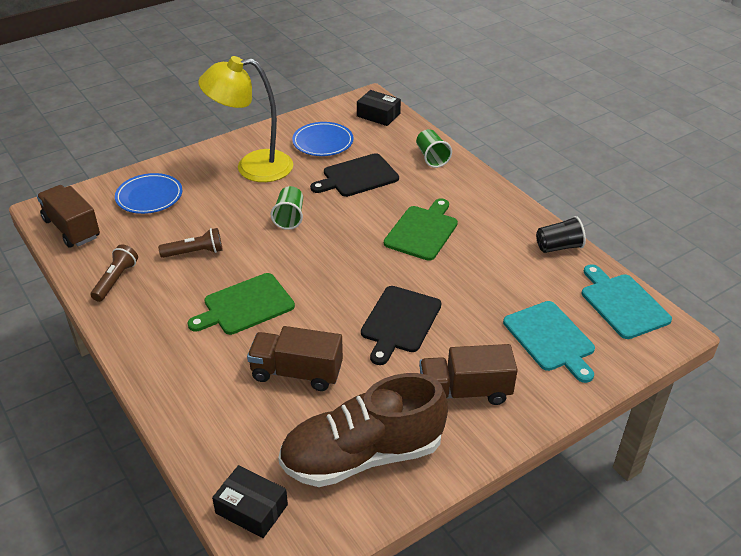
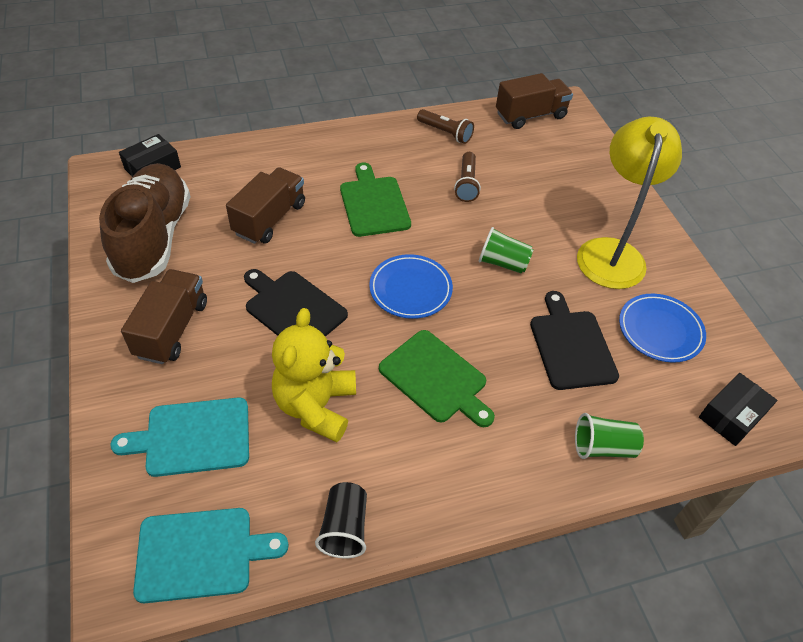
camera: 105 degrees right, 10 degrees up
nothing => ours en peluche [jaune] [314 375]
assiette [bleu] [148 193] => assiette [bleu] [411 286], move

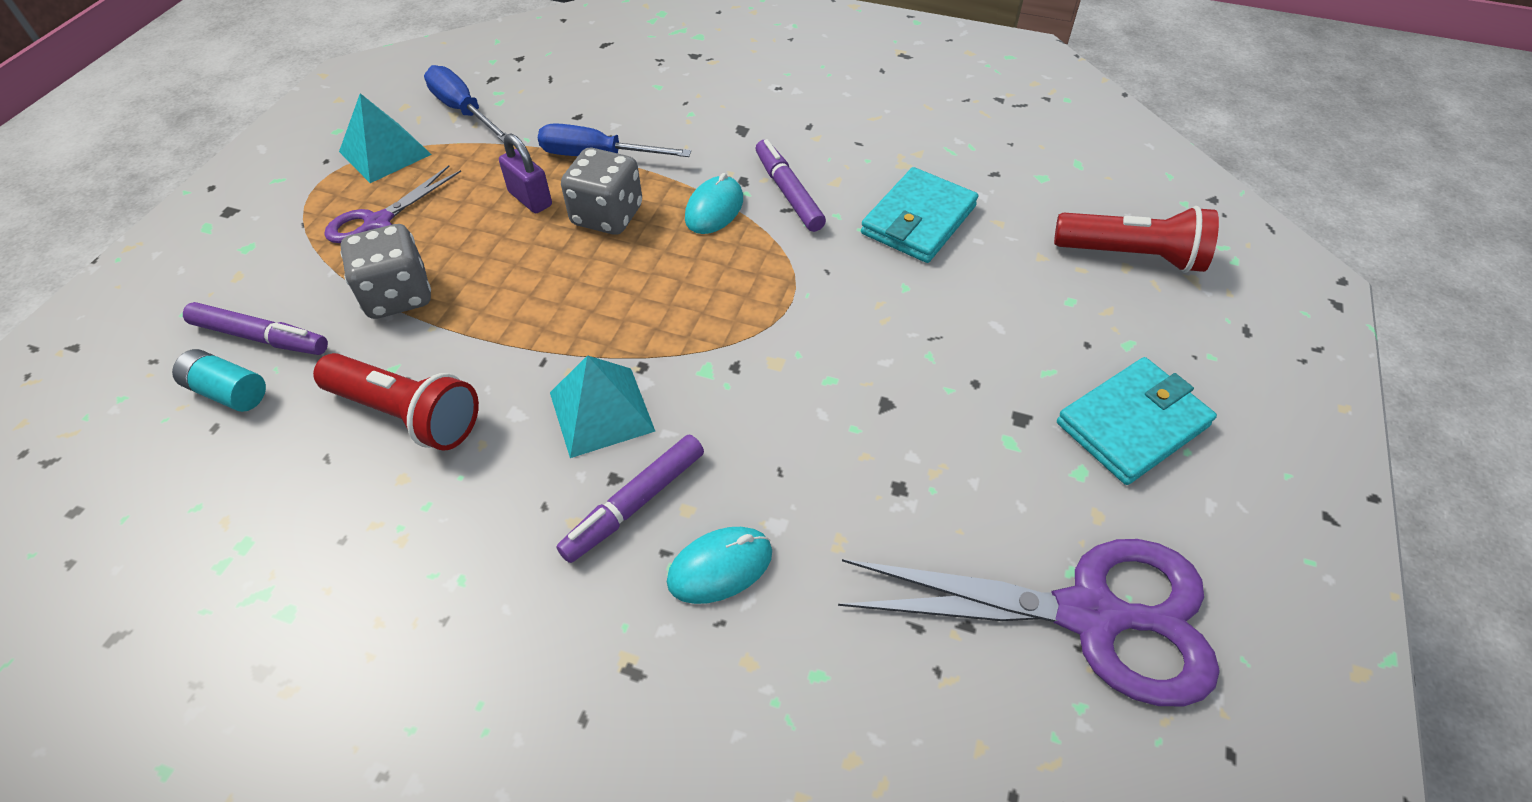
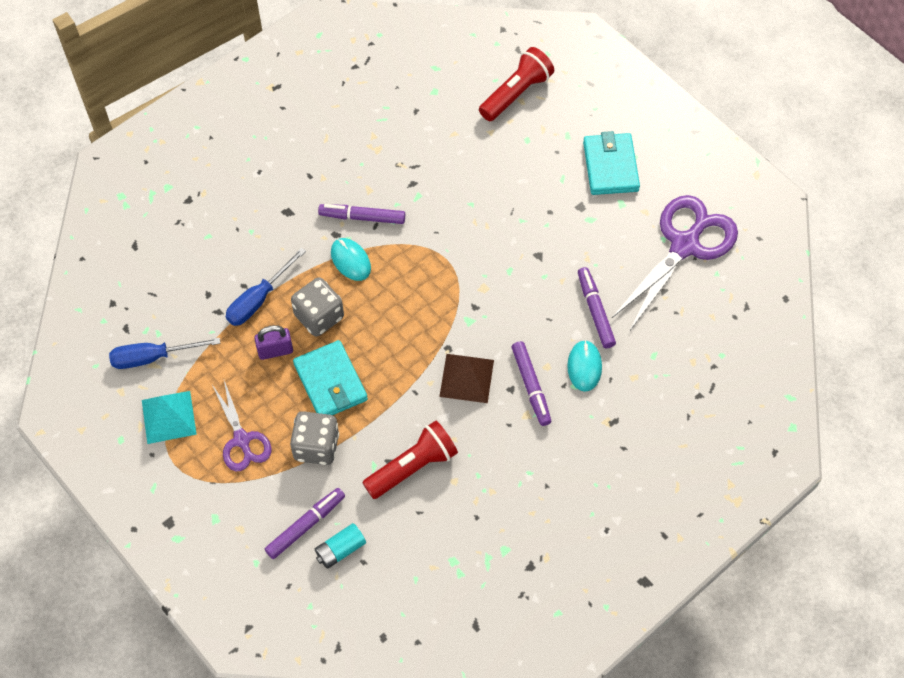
camera: 60 degrees left, 10 degrees up
nothing => feutre [violet] [597 307]
portefeuille [turquoise] [919 215] => portefeuille [turquoise] [330 377], move
pyramide [turquoise] [602 406] => pyramide [marron] [466 378]

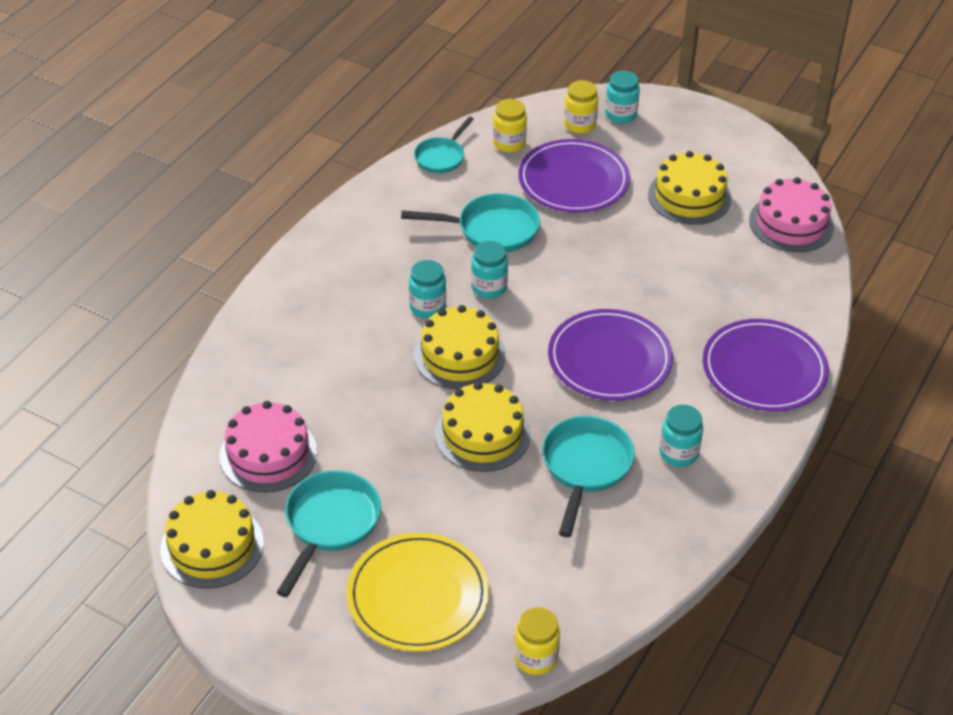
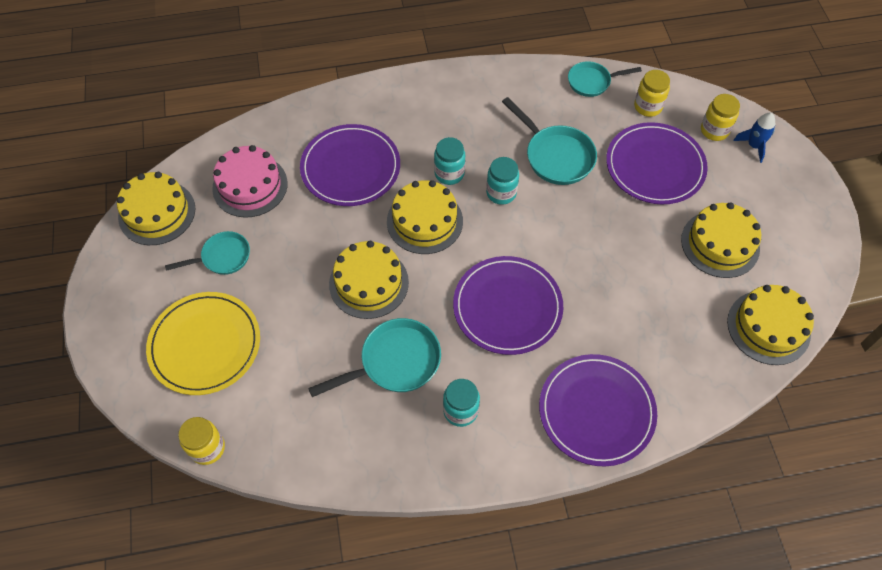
camera: 50 degrees right, 15 degrees up
nothing => assiette [violet] [350 165]
bocal [turquoise] [622 97] => fusée [bleu] [754 138]
gâteau [rose] [791 214] => gâteau [jaune] [770 325]
poêle [turquoise] [328 533] => poêle [turquoise] [207 253], x0.65

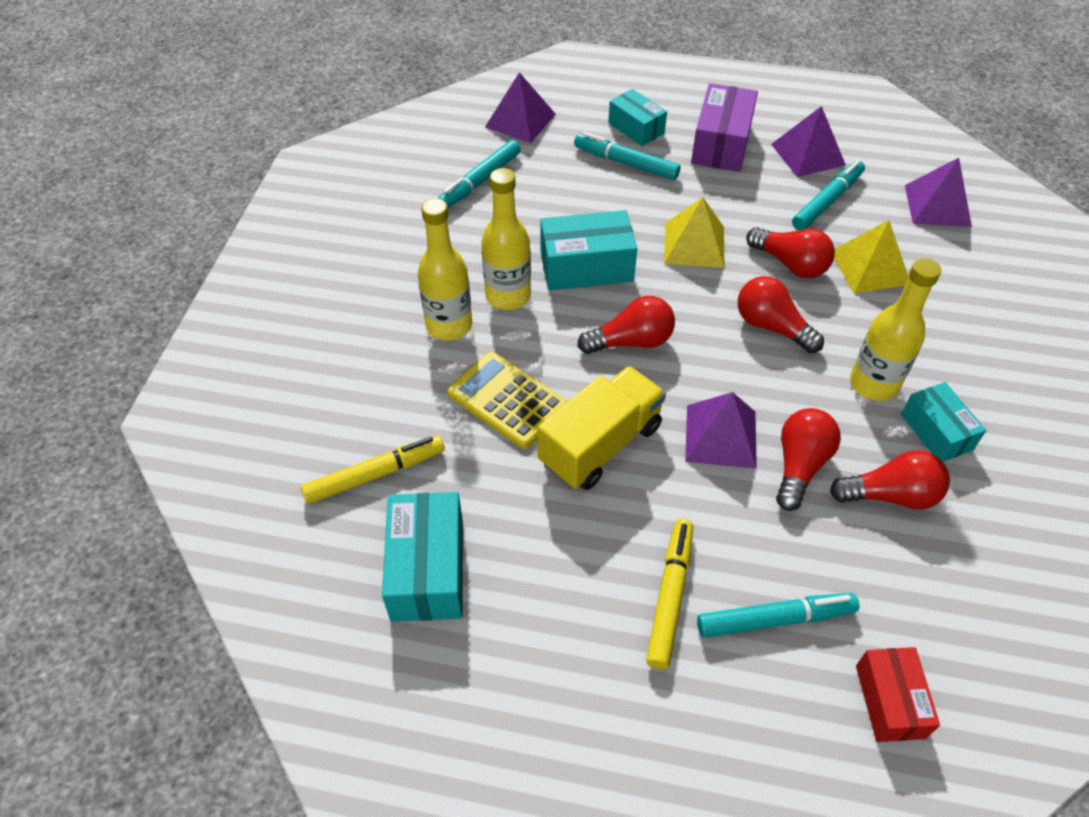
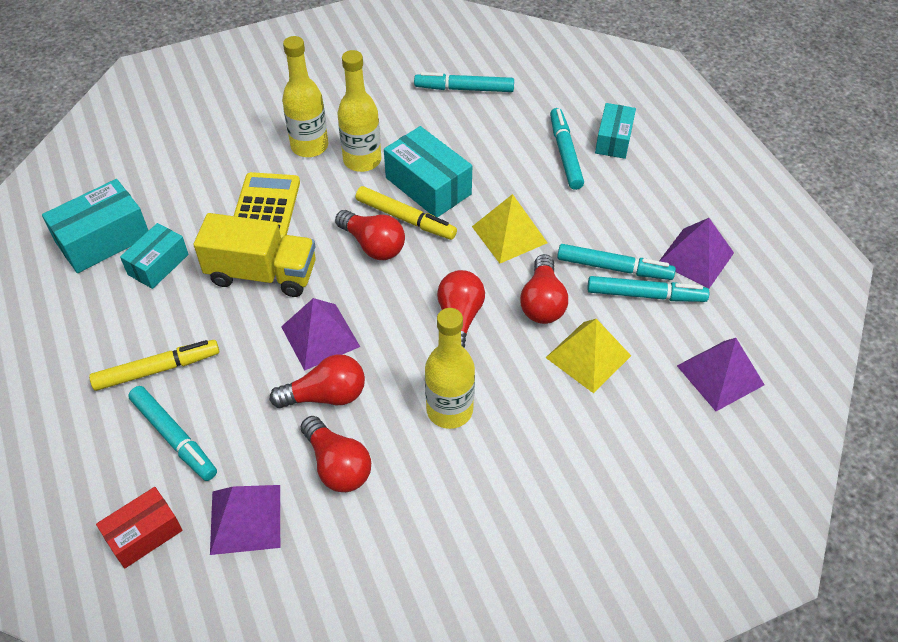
camera: 55 degrees right, 0 degrees up
boîte [violet] [724 127] => nothing
nothing => feutre [turquoise] [616 262]
feutre [jaune] [373 470] => feutre [jaune] [406 213], move
pyramide [violet] [520 107] => pyramide [violet] [245 520], move
boîte [turquoise] [943 422] => boîte [turquoise] [154 256], move

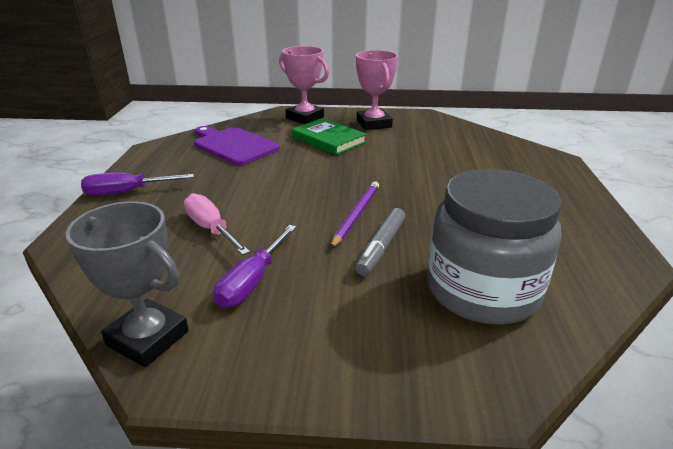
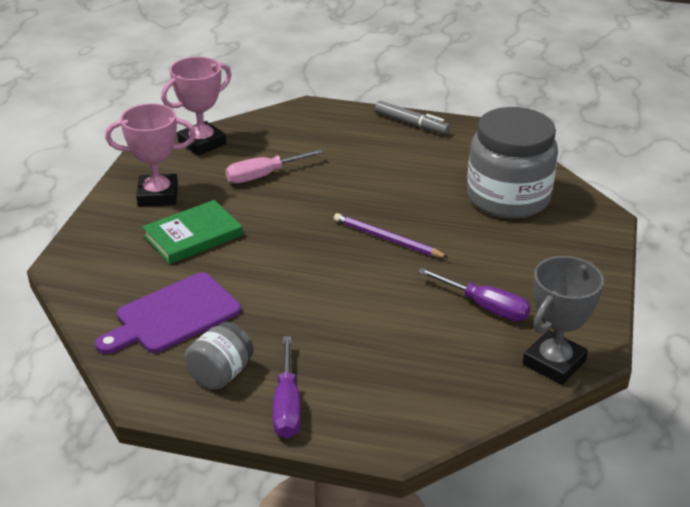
camera: 80 degrees left, 5 degrees up
nothing => bocal [gris] [219 356]
tournevis [rose] [217 224] => tournevis [rose] [274 166], move
trophée [rose] [304 85] => trophée [rose] [196 106], move
feutre [gris] [380 242] => feutre [gris] [412 117], move

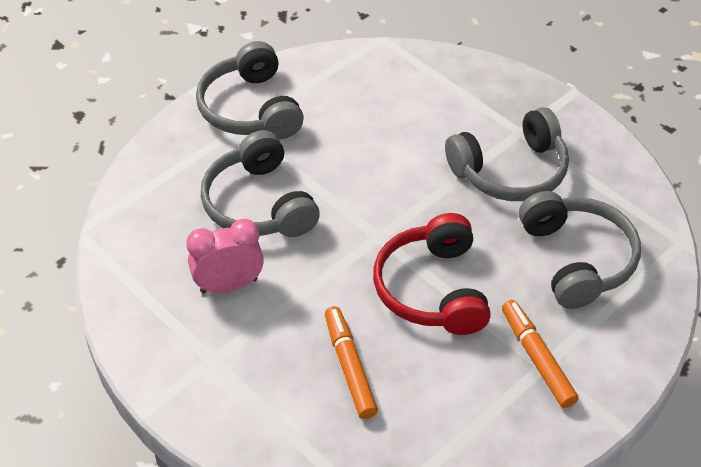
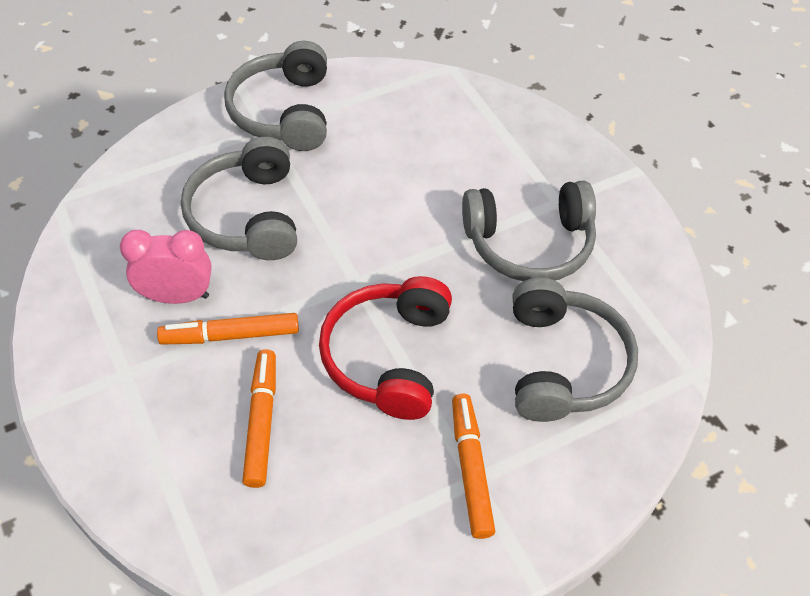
camera: 15 degrees right, 5 degrees up
nothing => feutre [orange] [228 329]

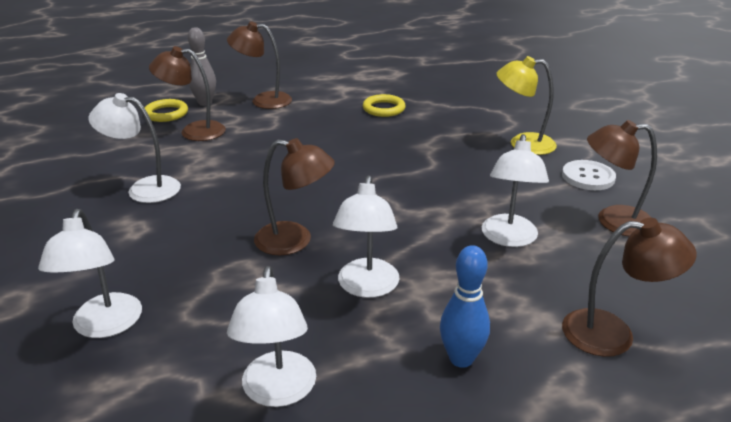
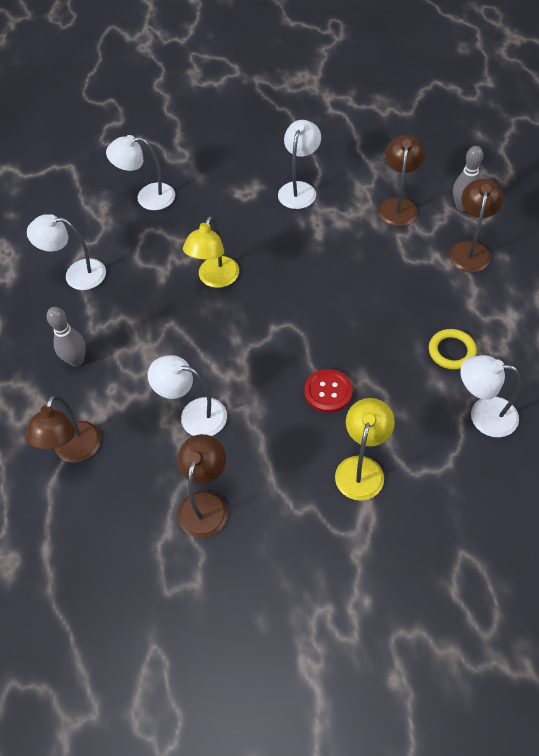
camera: 100 degrees right, 25 degrees up
anneau [jaune] [166 110] => nothing
bouton [blanc] [589 175] => nothing
nothing => bouton [rouge] [328 391]
lampe [blanc] [366 236] => lampe [blanc] [490 396], move
lampe [marron] [294 196] => lampe [jaune] [211 252]
quille [bleu] [465 306] => quille [gris] [66 337]

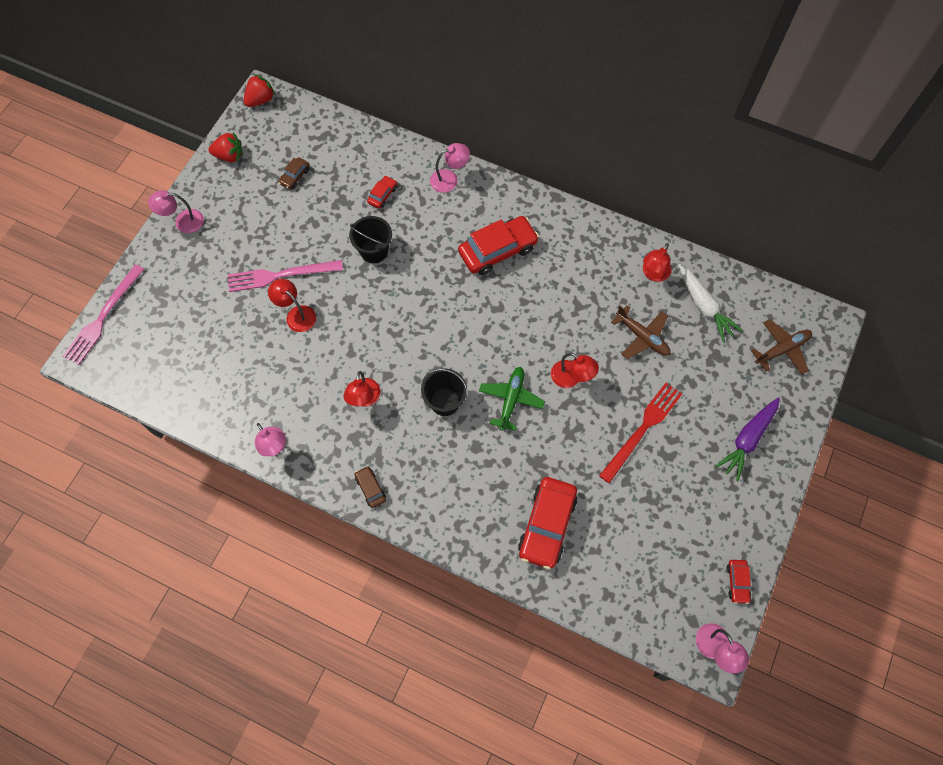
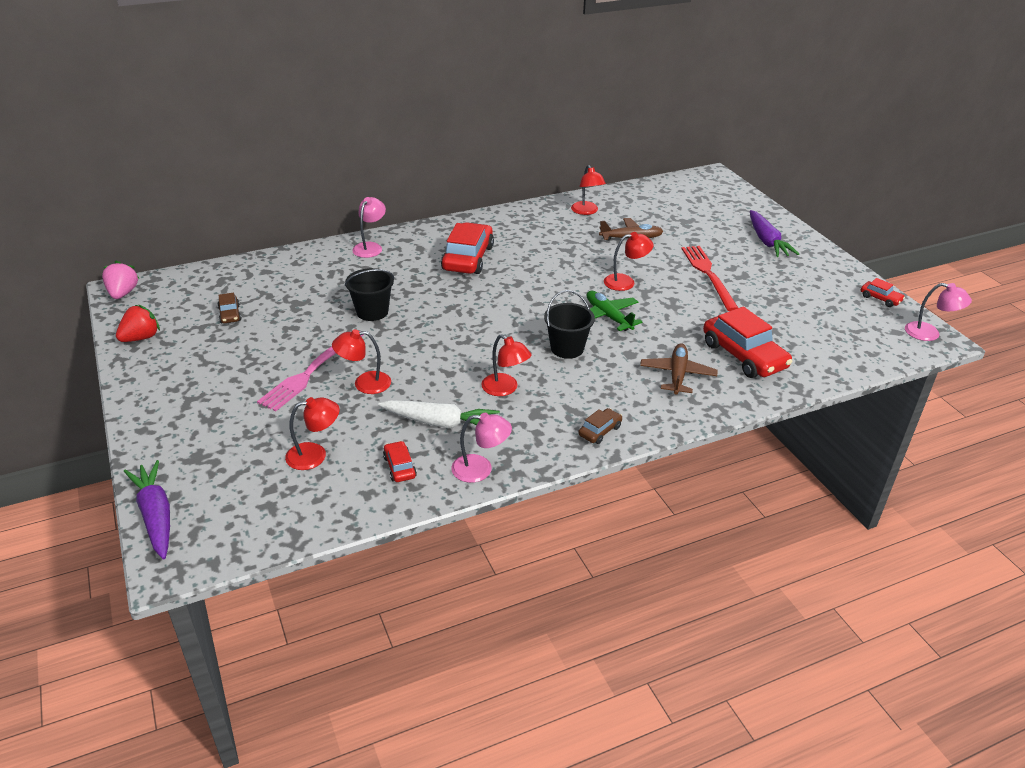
camera: 50 degrees left, 30 degrees down
lampe [rose] [176 211] => nothing
nothing => lampe [rouge] [312 433]
voiture [rouge] [382 192] => voiture [rouge] [400 461], move
carotte [blanc] [710 302] => carotte [blanc] [439 414], move
avion [marron] [781 346] => avion [marron] [679 369], move
fourchette [rose] [103 314] => carotte [violet] [147 509]
fraise [rouge] [260 90] => fraise [rose] [120 280]
voiture [marron] [370 487] => voiture [marron] [600 426], 120 degrees clockwise

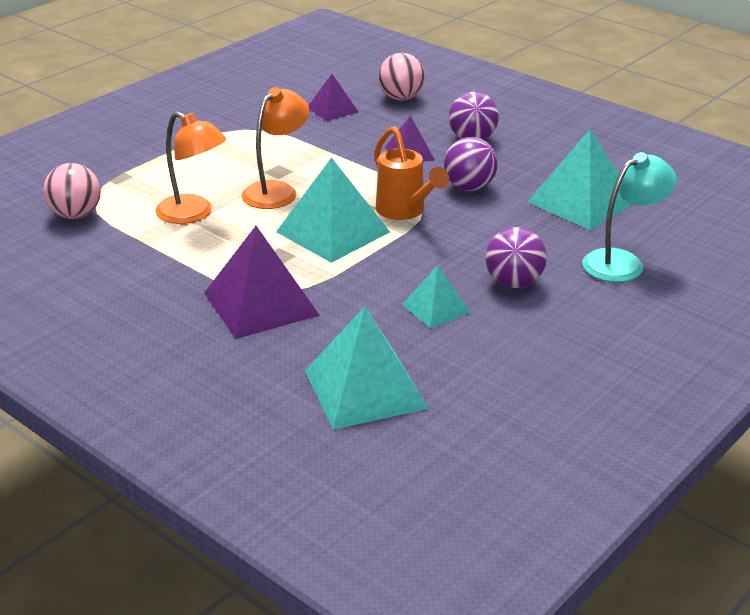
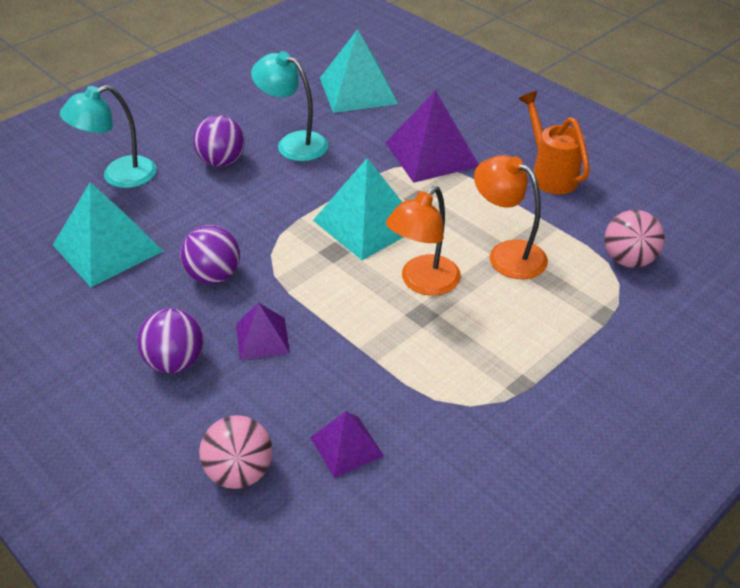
camera: 175 degrees left, 10 degrees up
arrosoir [orange] [411 173] => arrosoir [orange] [554 142], move
pyramide [turquoise] [436 296] => lampe [turquoise] [289 106]

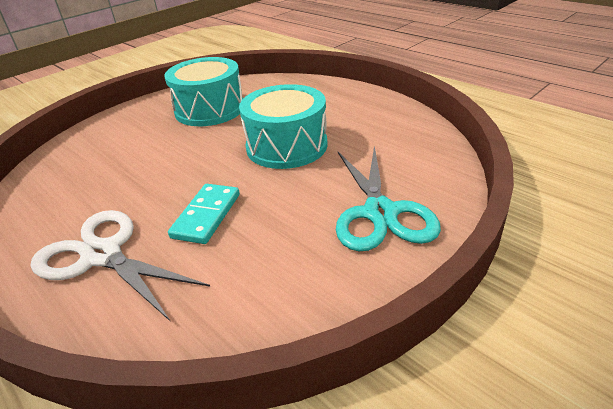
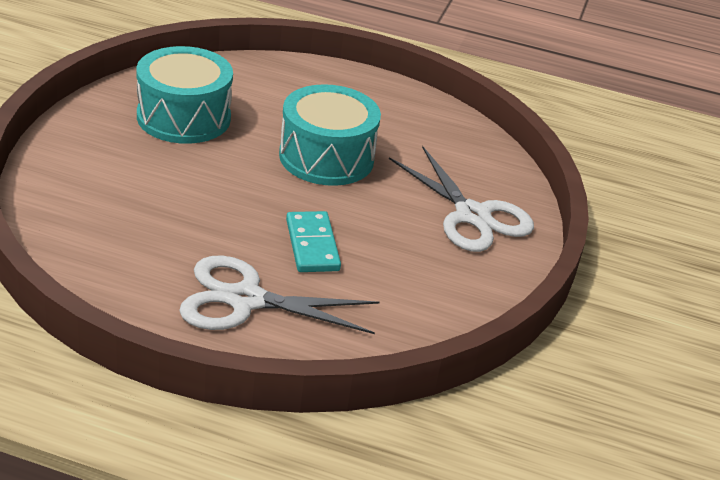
camera: 35 degrees left, 0 degrees up
ciseaux [turquoise] [388 198] => ciseaux [blanc] [461 199]

